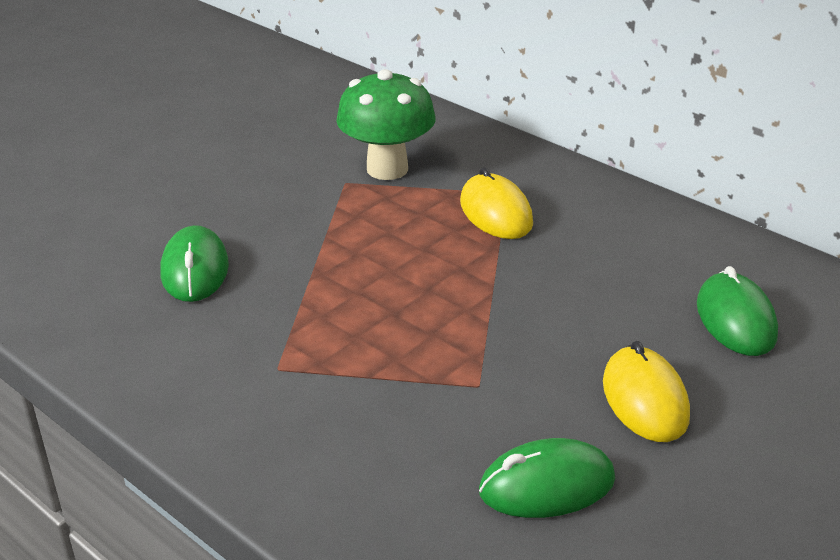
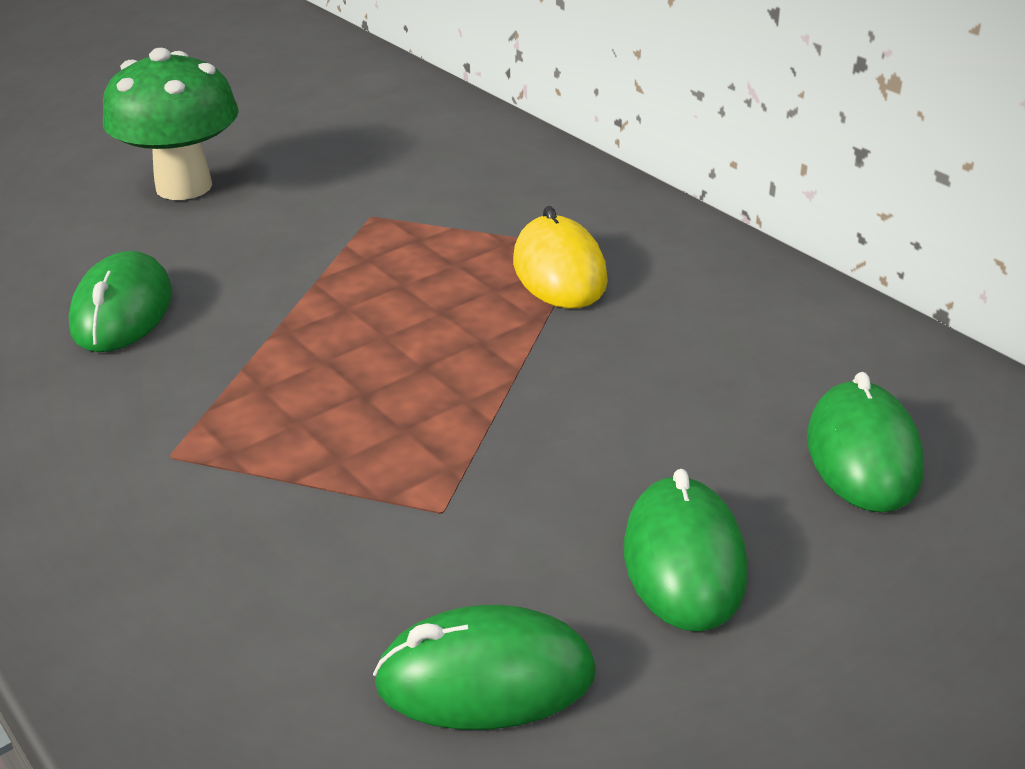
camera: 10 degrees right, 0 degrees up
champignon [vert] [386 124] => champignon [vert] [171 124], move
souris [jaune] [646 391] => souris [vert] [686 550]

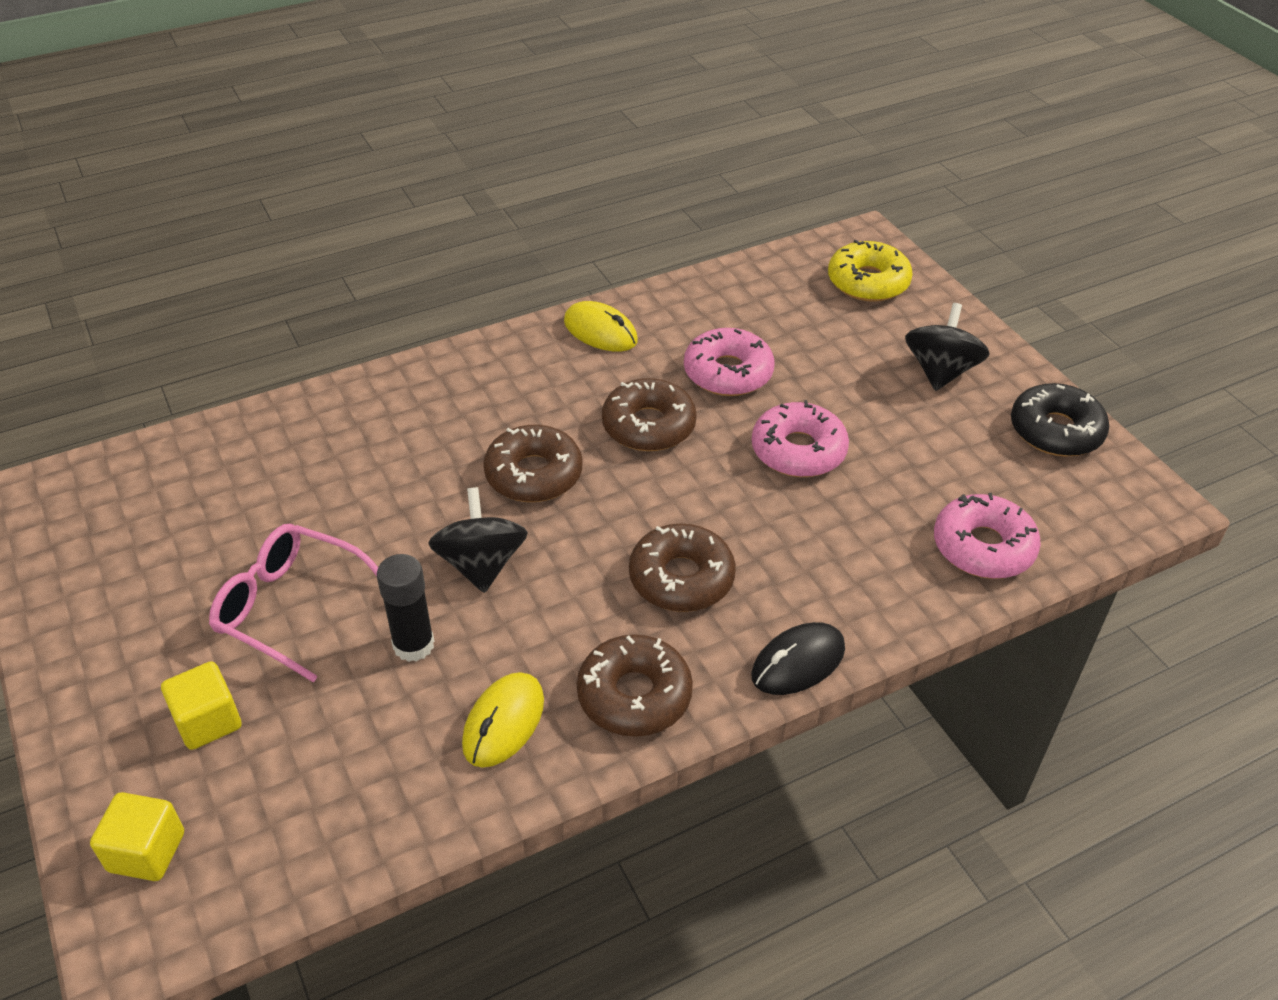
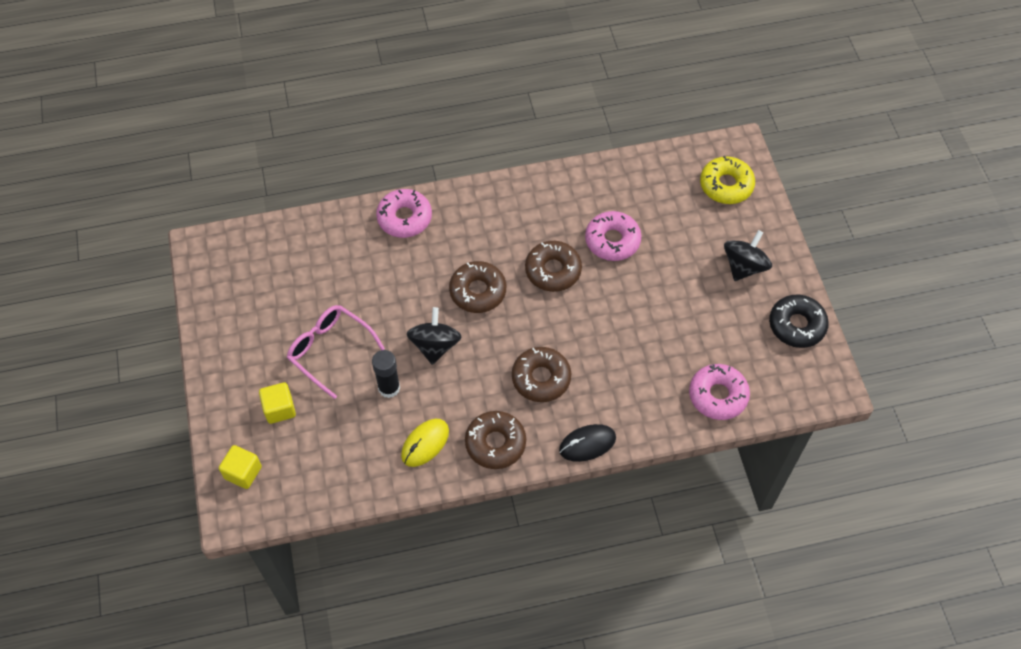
camera: 15 degrees right, 15 degrees up
souris [jaune] [601 326] => nothing
beignet [rose] [800 438] => beignet [rose] [404 213], move

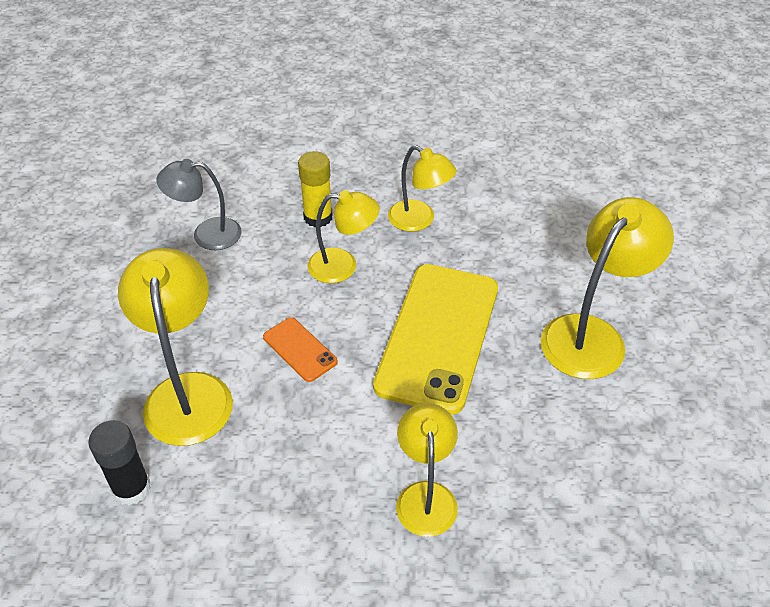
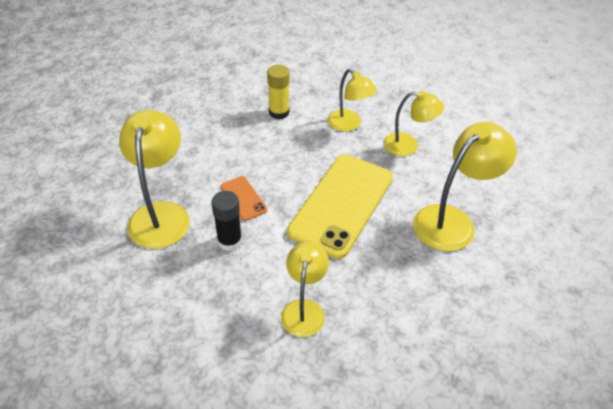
camera: 10 degrees right, 0 degrees up
lampe [gris] [198 204] => nothing
bâton de colle [noir] [119 462] => bâton de colle [noir] [226 221], move
lampe [jaune] [343 236] => lampe [jaune] [414 123], move

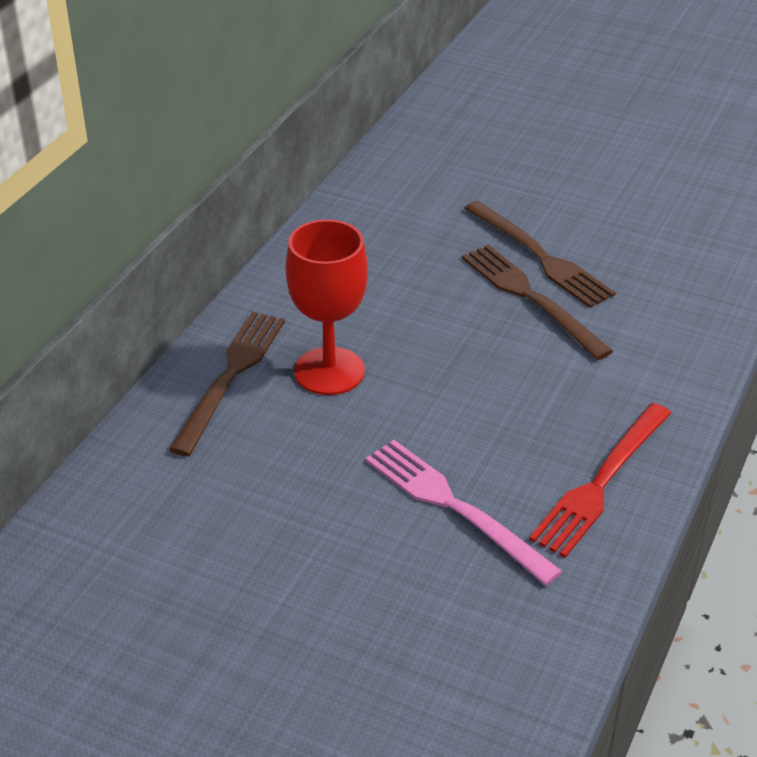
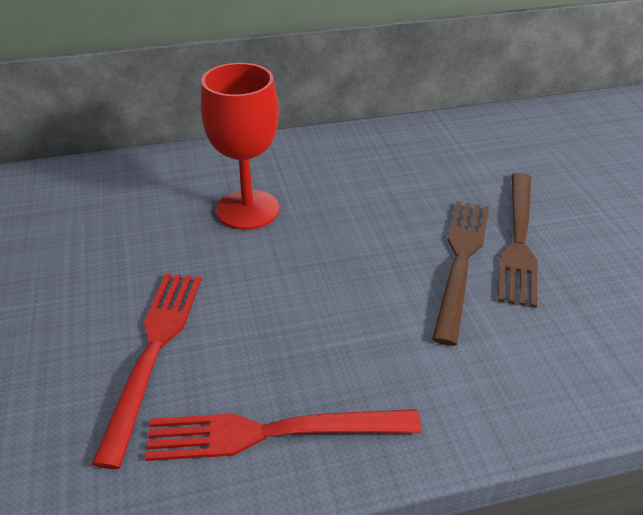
camera: 50 degrees right, 0 degrees up
fourchette [marron] [226 384] => nothing
fourchette [rose] [464 513] => fourchette [rouge] [146 371]

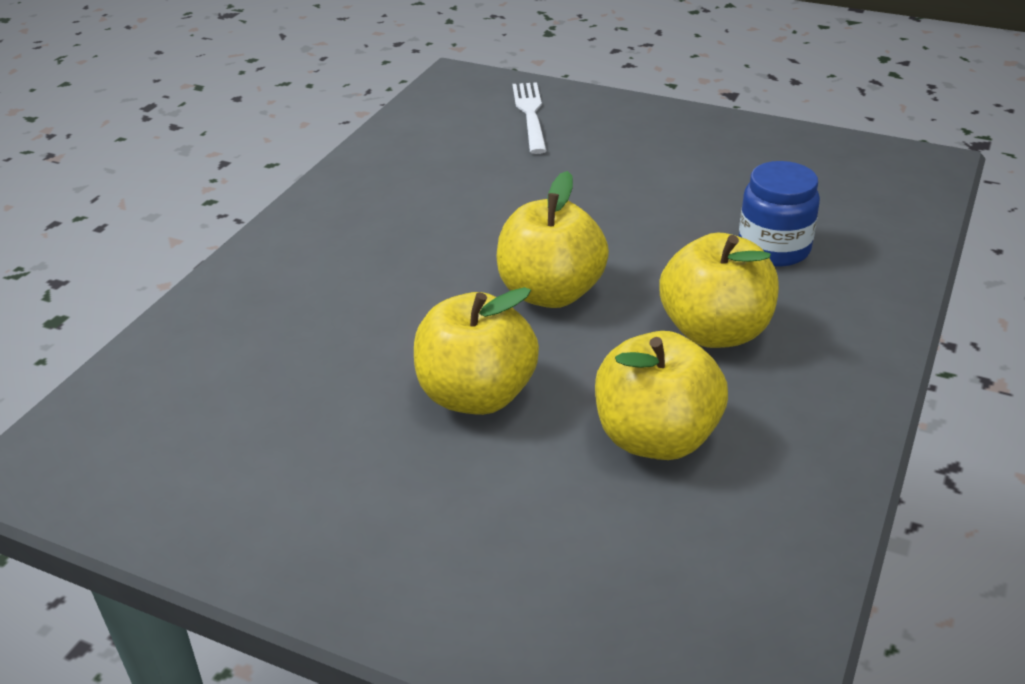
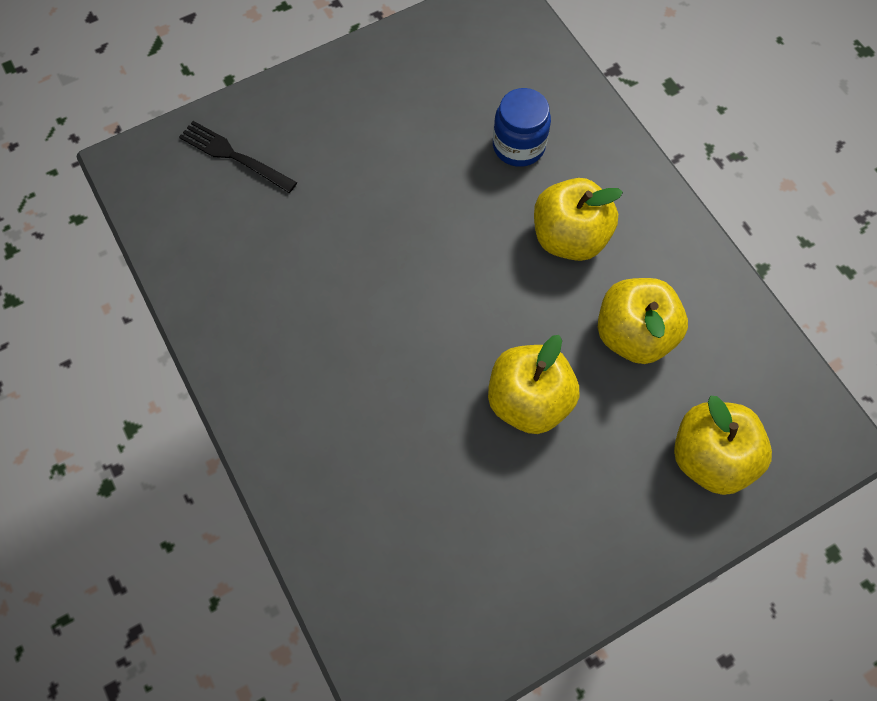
camera: 55 degrees left, 30 degrees up
pomme [jaune] [553 239] => pomme [jaune] [723 445], move
fourchette [blanc] [529 118] => fourchette [noir] [238 157]

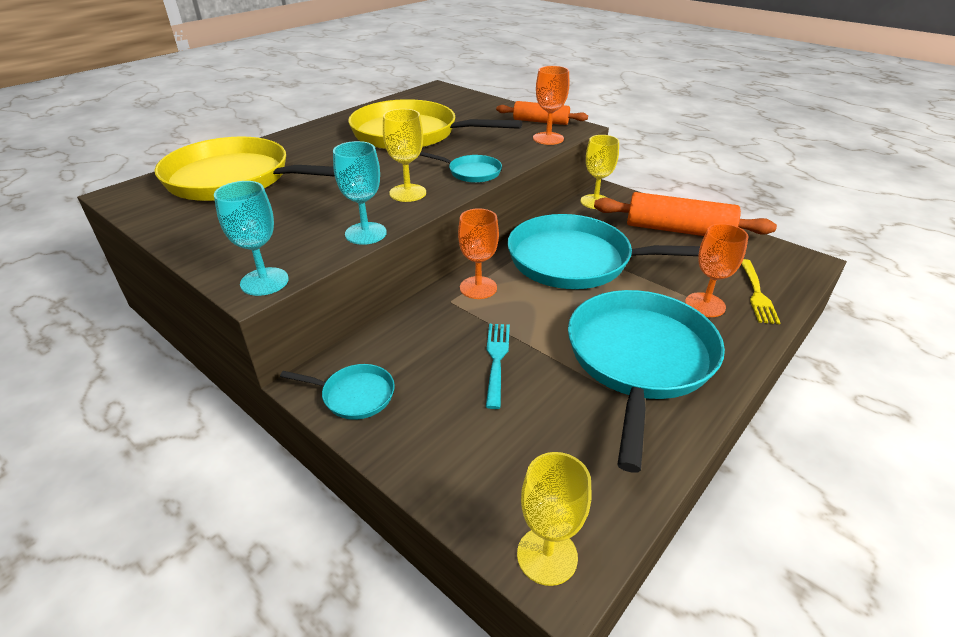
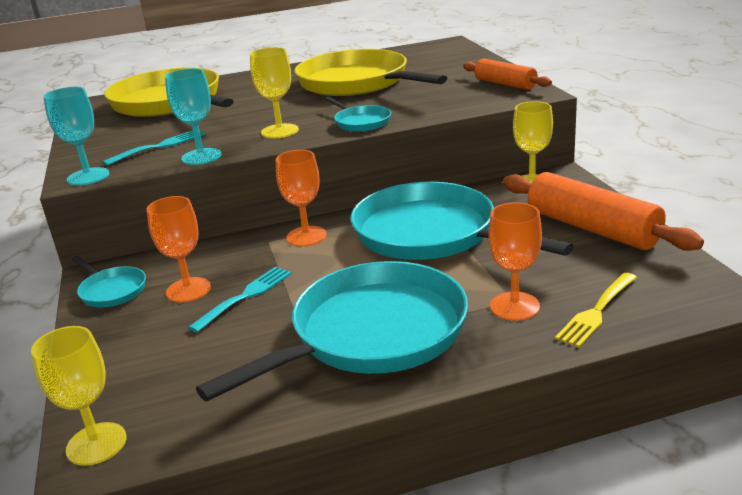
camera: 35 degrees right, 10 degrees down
nothing => fourchette [turquoise] [153 148]
verre à pied [orange] [551 105] => verre à pied [orange] [179 249], move

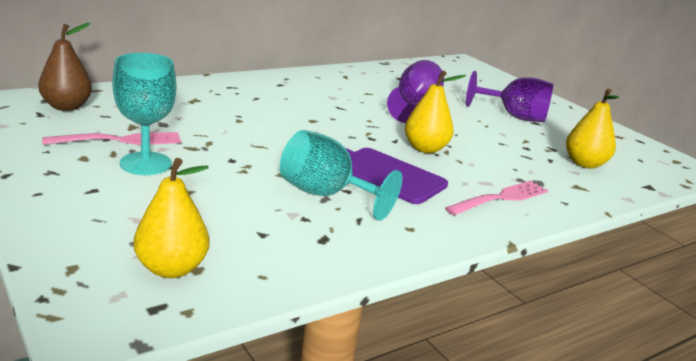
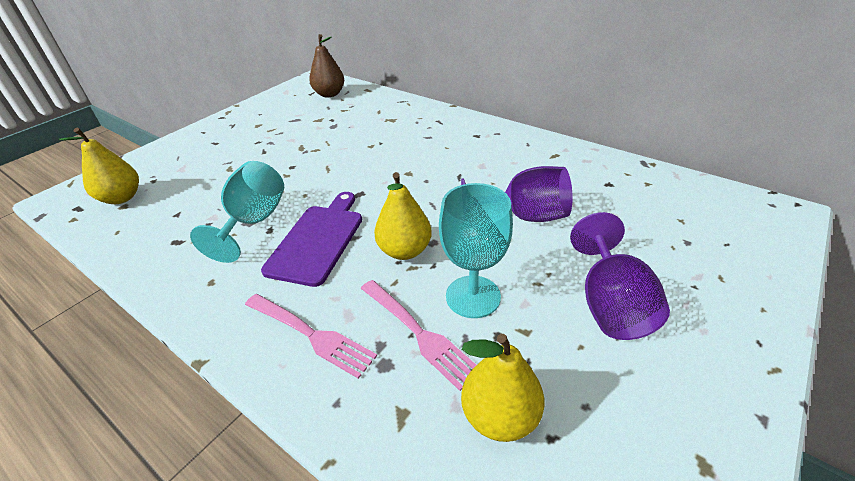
camera: 75 degrees right, 15 degrees up
fourchette [rose] [111 138] => fourchette [rose] [418 335], move
verre à pied [turquoise] [144 114] => verre à pied [turquoise] [476 250], move

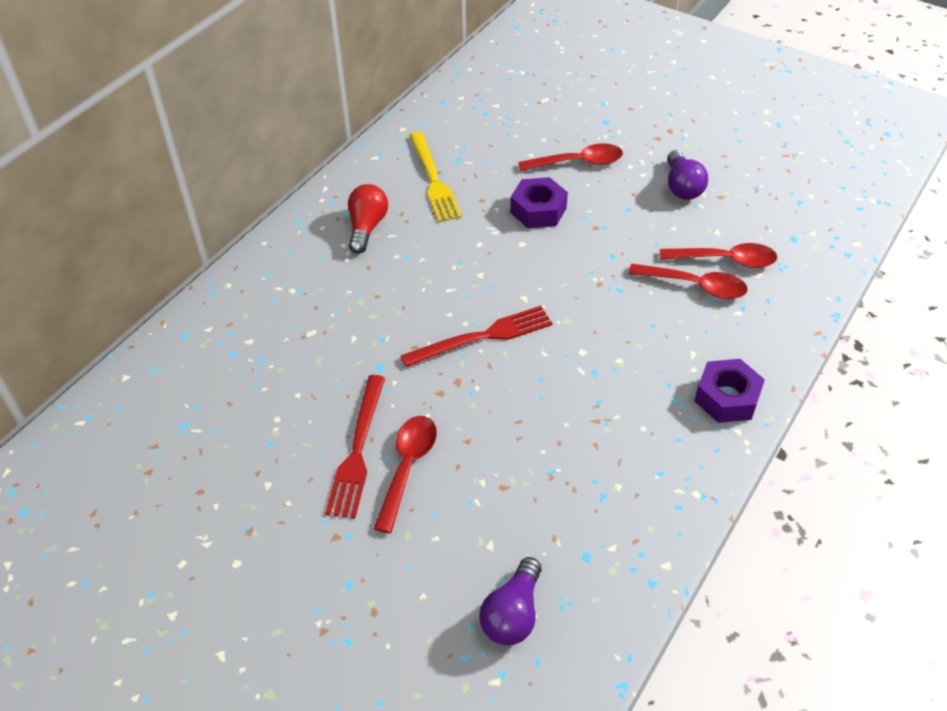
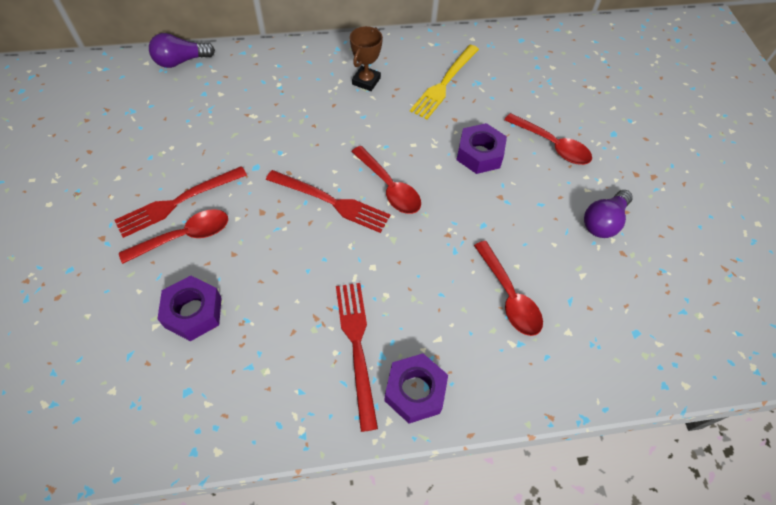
camera: 45 degrees right, 10 degrees up
nothing => écrou [violet] [189 308]
nothing => fourchette [rouge] [357 357]
ampoule [violet] [510 601] => ampoule [violet] [182 50], move
cuillère [rouge] [718 255] => cuillère [rouge] [386 180], move
ampoule [rouge] [368 219] => trophée [marron] [366 58]

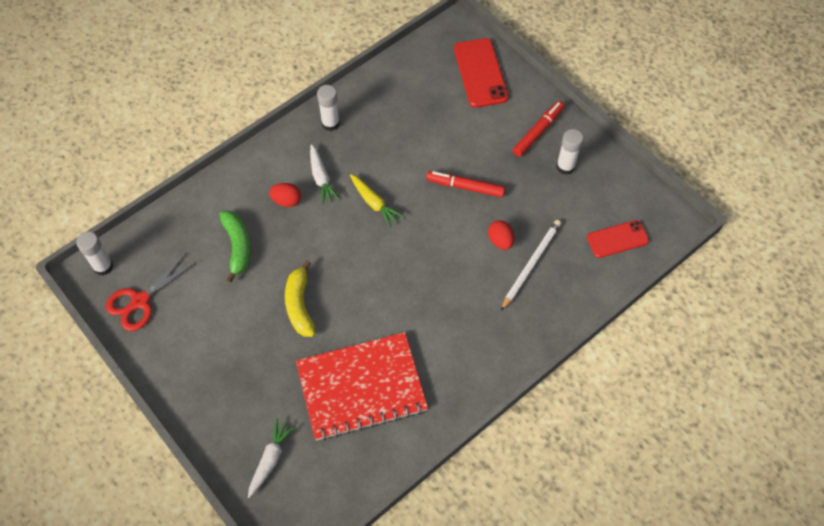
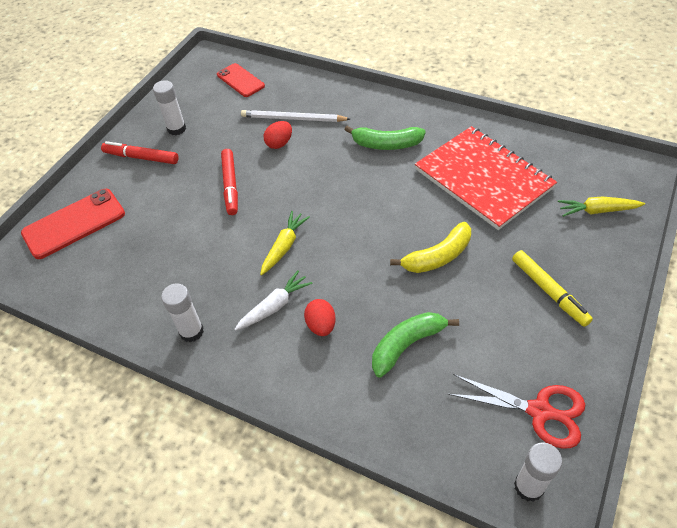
camera: 110 degrees left, 10 degrees down
nothing => banane [vert] [385 138]
nothing => feutre [jaune] [552 288]
carotte [blanc] [271 458] => carotte [jaune] [601 207]

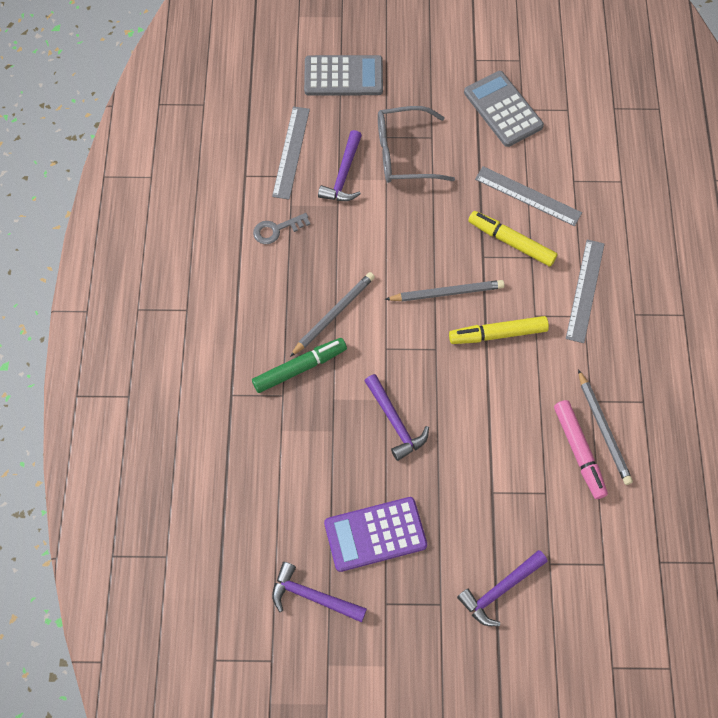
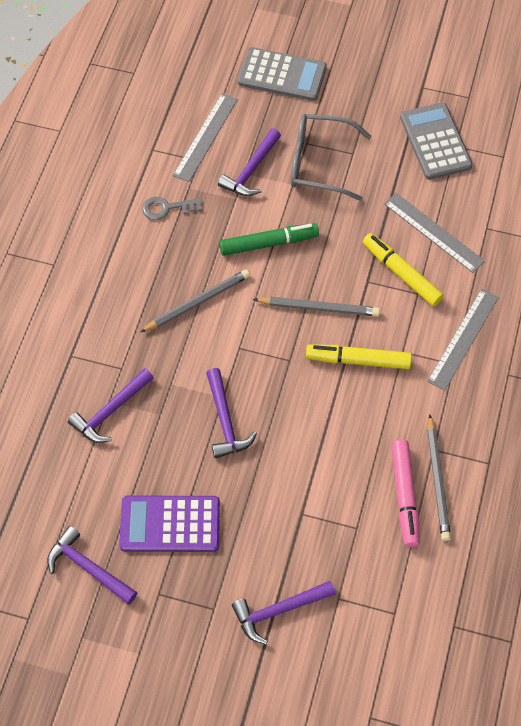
camera: 15 degrees right, 5 degrees down
nothing => marteau [violet] [110 405]
feutre [vert] [299 365] => feutre [vert] [269 239], move

